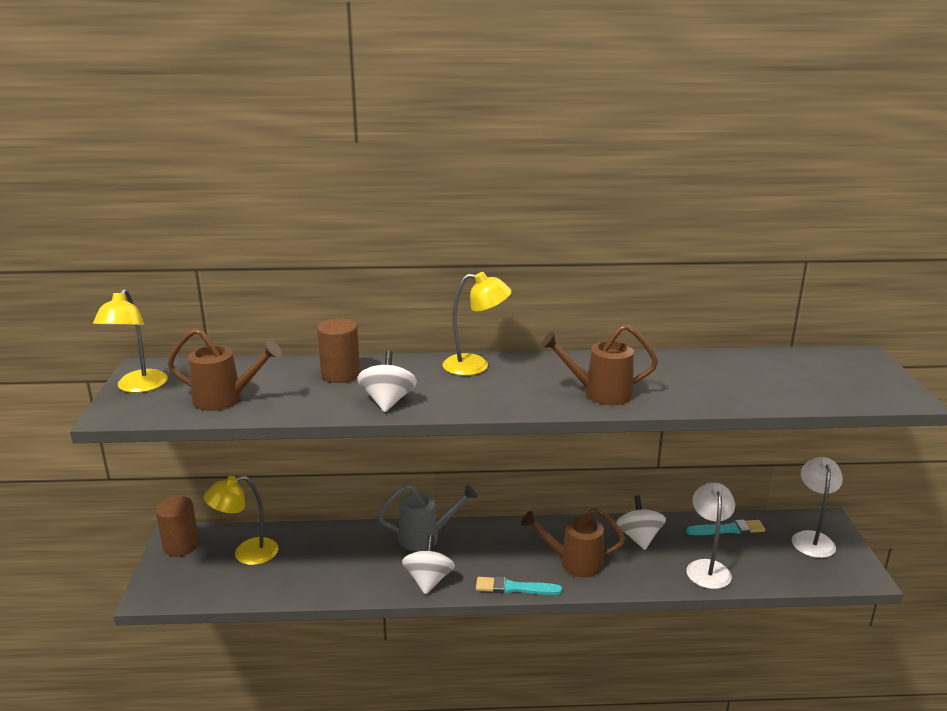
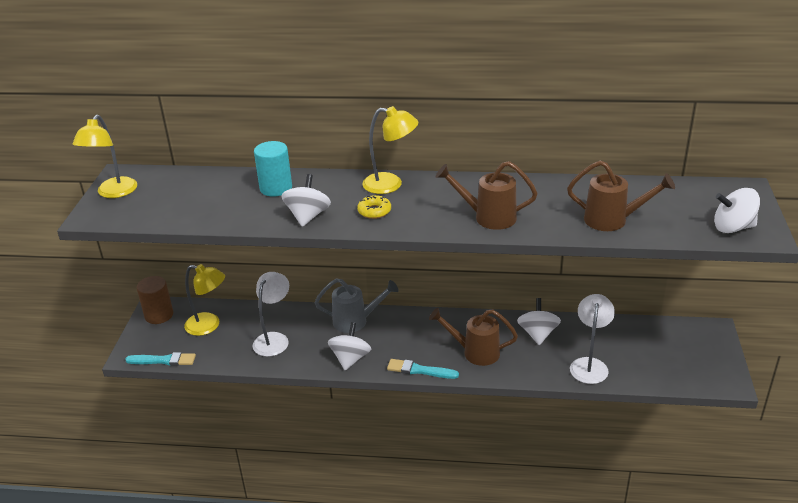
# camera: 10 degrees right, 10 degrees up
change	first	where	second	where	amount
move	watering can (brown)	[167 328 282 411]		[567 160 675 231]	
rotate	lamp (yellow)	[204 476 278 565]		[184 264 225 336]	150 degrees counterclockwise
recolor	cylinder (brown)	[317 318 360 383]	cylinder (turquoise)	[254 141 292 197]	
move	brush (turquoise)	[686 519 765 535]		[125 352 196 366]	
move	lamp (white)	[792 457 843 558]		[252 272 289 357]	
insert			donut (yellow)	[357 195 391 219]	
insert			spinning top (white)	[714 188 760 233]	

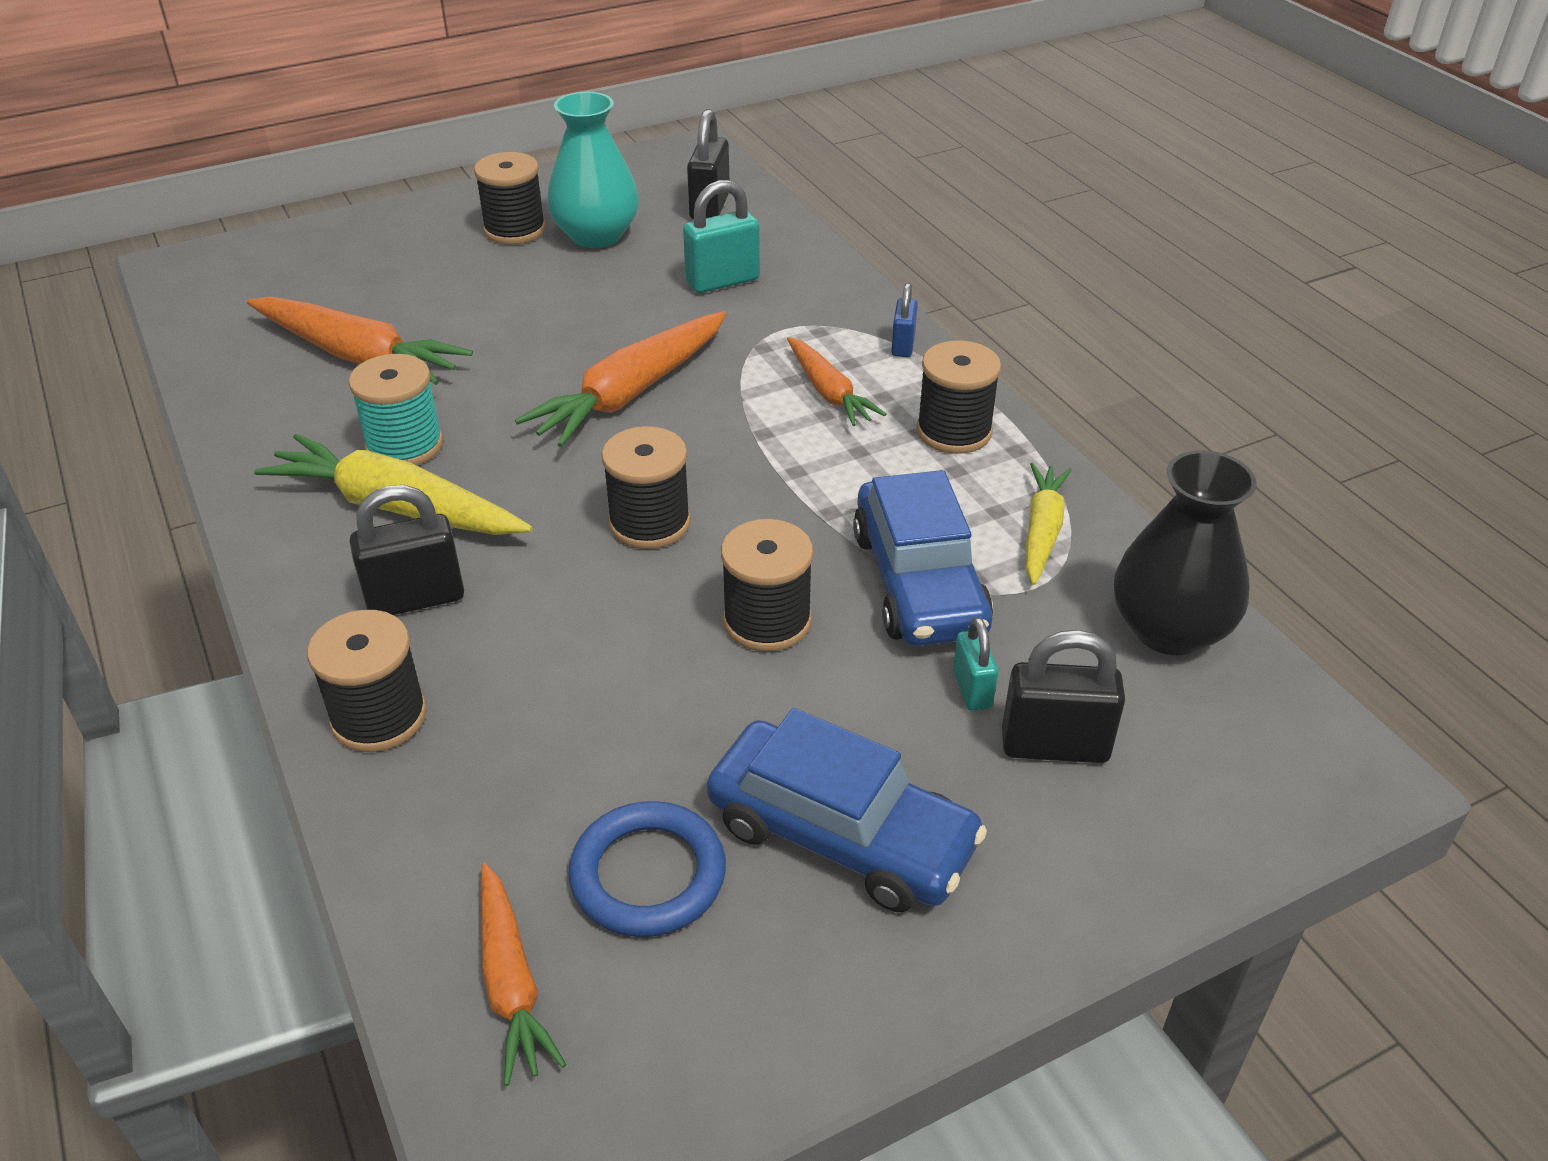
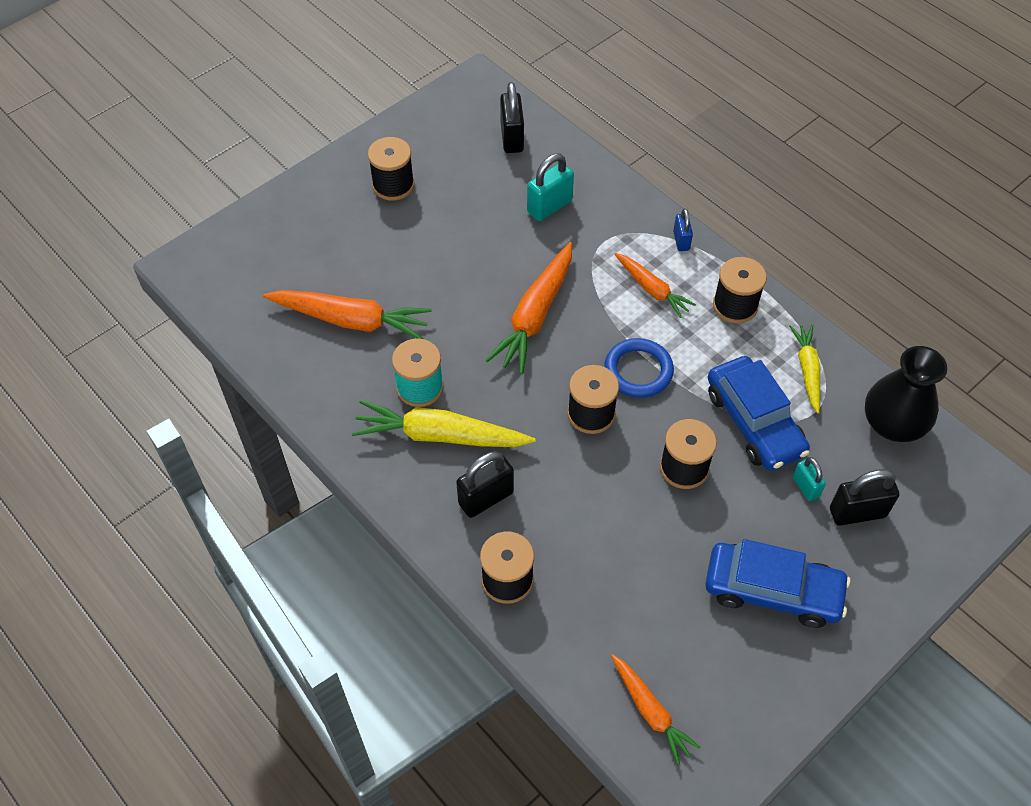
# camera: 15 degrees left, 15 degrees up
change	first	where	second	where	amount
delete	vase (turquoise)	[547 92 639 248]			
move	ring (blue)	[568 801 726 937]		[604 338 674 398]	

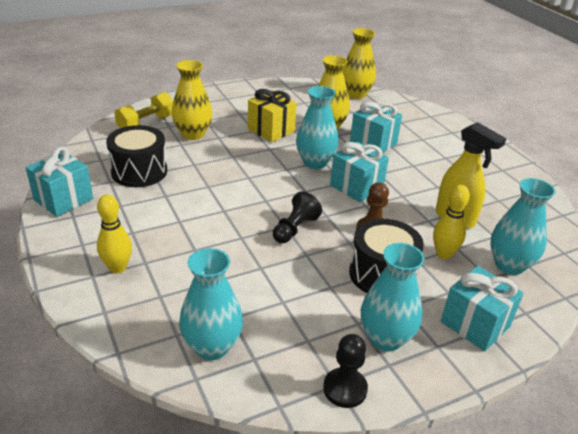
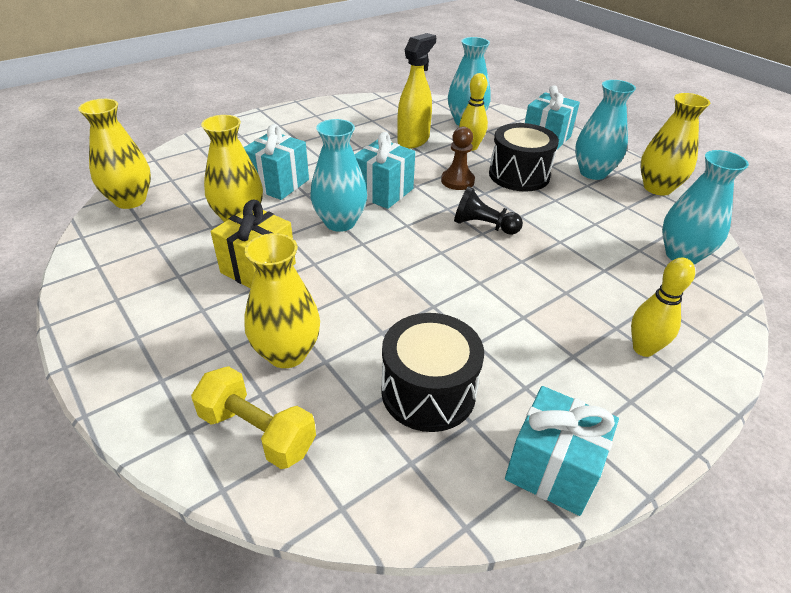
# camera: 100 degrees left, 5 degrees up
change	first	where	second	where	amount
replace	pawn (black)	[323 334 368 408]	vase (yellow)	[640 93 710 196]	

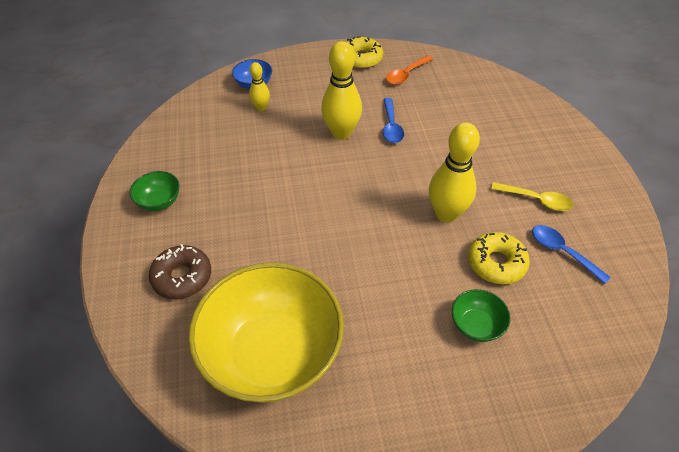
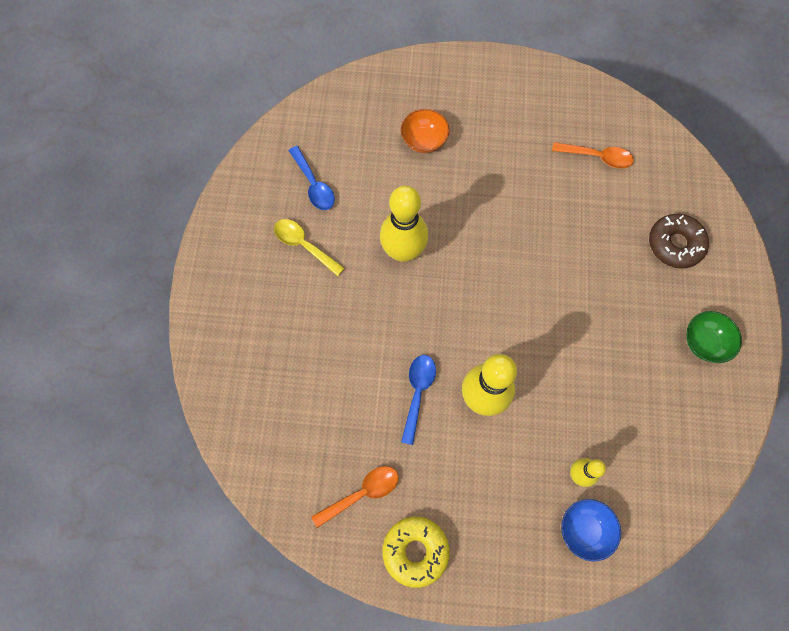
# camera: 165 degrees left, 20 degrees up
change	first	where	second	where	amount
replace	bowl (yellow)	[188 262 344 403]	spoon (orange)	[552 142 634 169]	
recolor	bowl (green)	[452 289 510 342]	bowl (orange)	[401 109 450 153]	
delete	donut (yellow)	[468 232 530 284]			

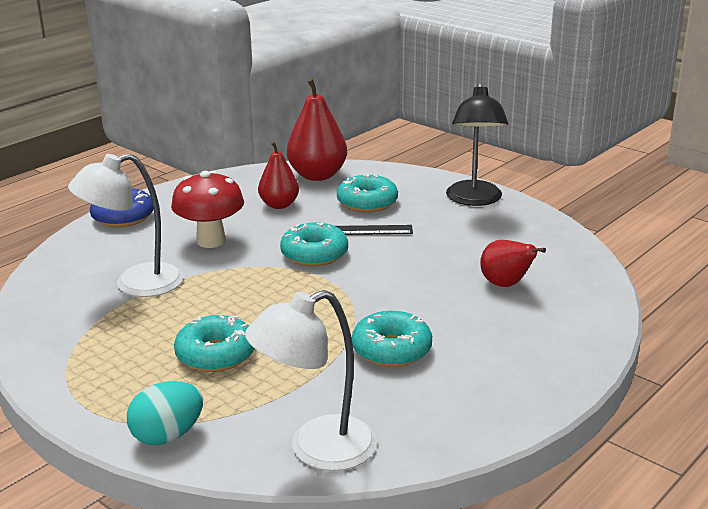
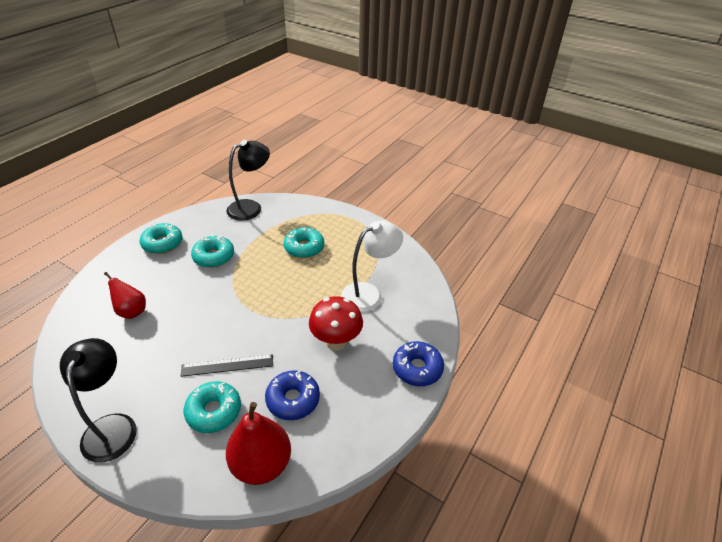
# camera: 170 degrees right, 15 degrees up
change	first	where	second	where	amount
delete	egg (turquoise)	[127 381 203 445]			
recolor	lamp (white)	[245 290 377 471]	lamp (black)	[226 140 270 221]	
replace	pear (red)	[258 141 299 209]	donut (blue)	[265 370 320 420]	
move	donut (turquoise)	[280 222 348 266]		[140 223 183 254]	

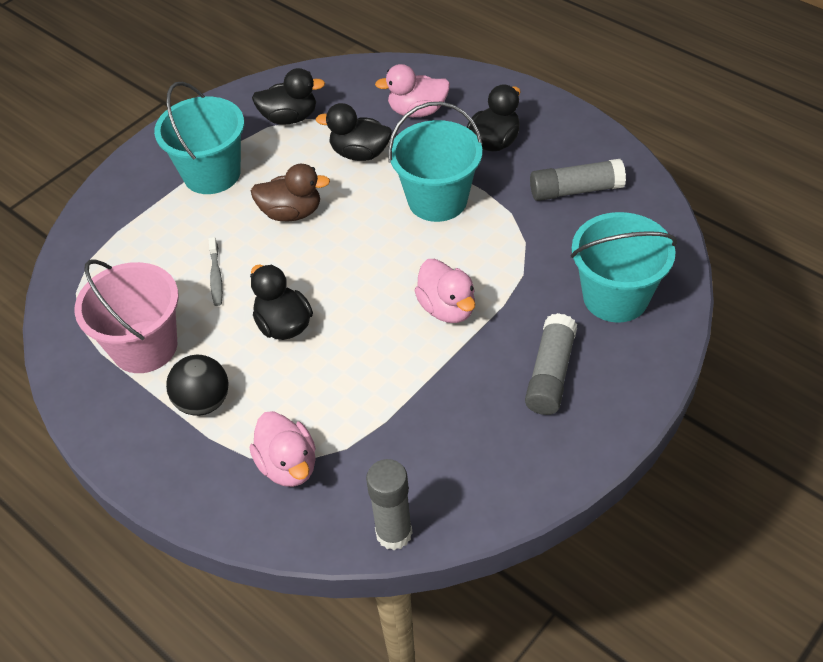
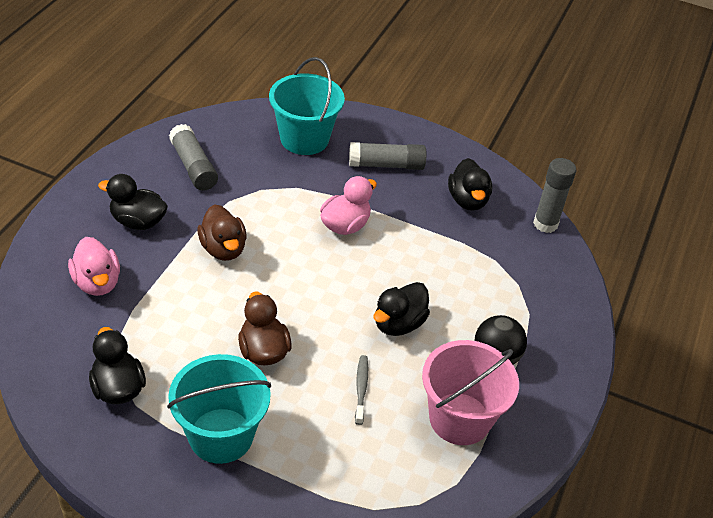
# camera: 115 degrees left, 5 degrees down
change	first	where	second	where	amount
rotate	toothbrush (grey)	[209 237 223 306]		[355 355 368 425]	60 degrees counterclockwise
delete	duck (pink)	[250 411 316 487]			
move	duck (black)	[316 103 392 161]		[448 158 492 211]	
replace	bucket (turquoise)	[388 102 483 222]	duck (brown)	[198 204 247 261]	

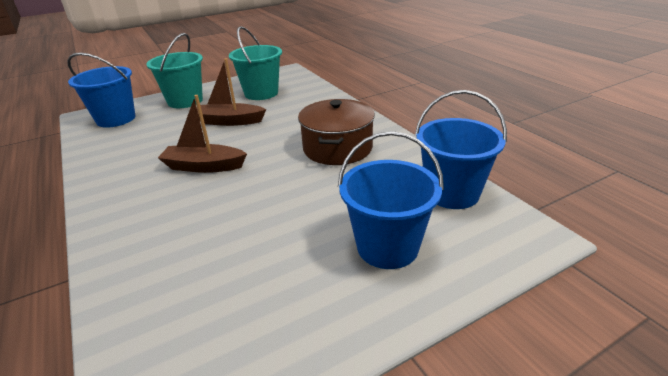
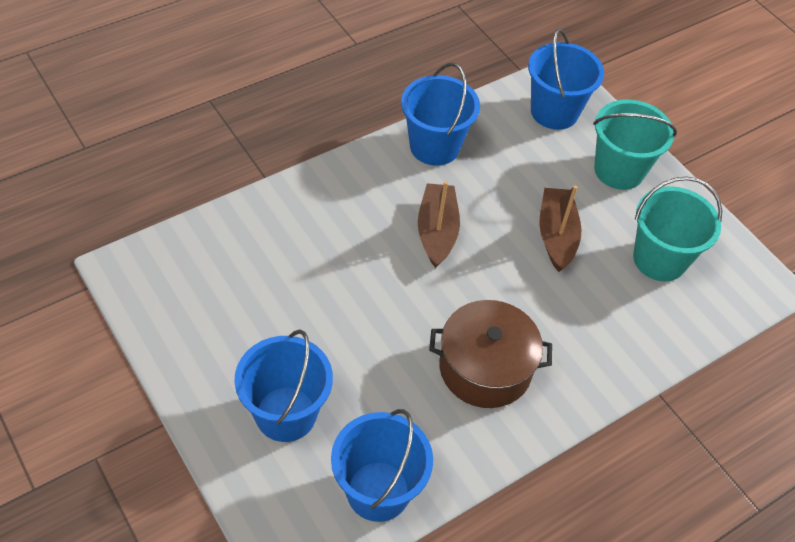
# camera: 80 degrees right, 20 degrees up
change	first	where	second	where	amount
insert			bucket (blue)	[401 63 480 165]	

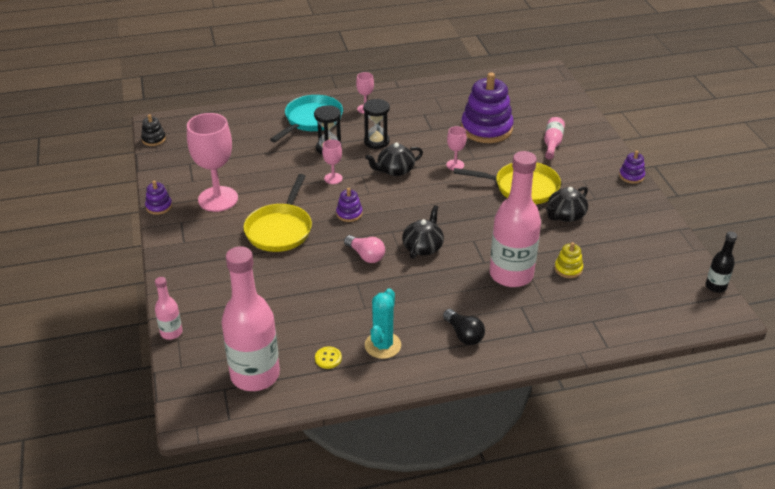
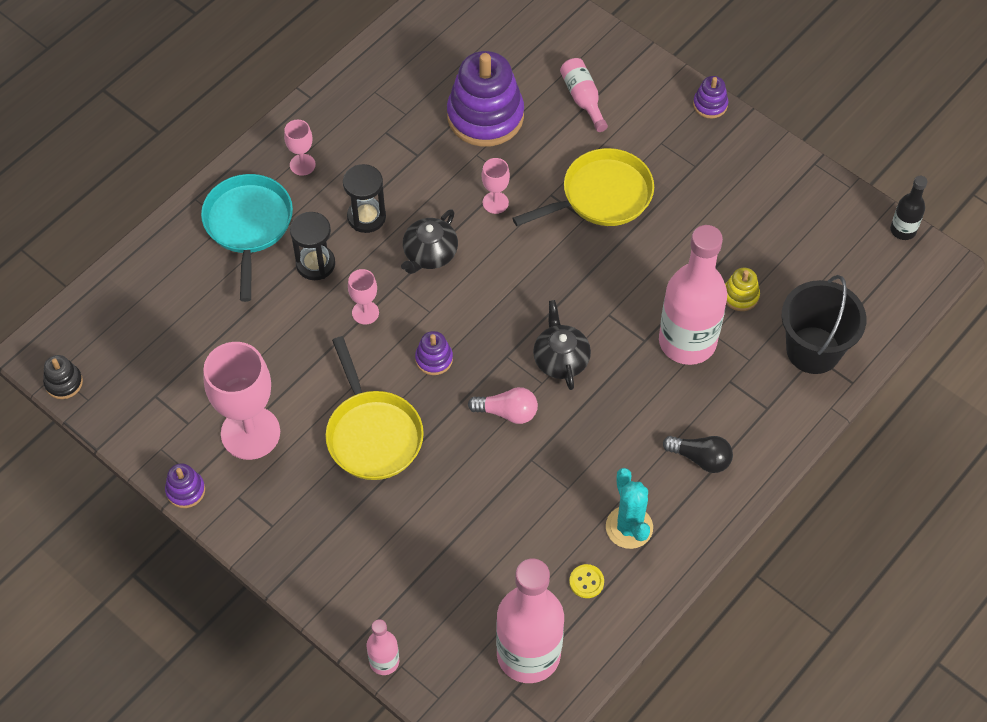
# camera: 35 degrees left, 20 degrees up
change	first	where	second	where	amount
delete	teapot (black)	[546 187 588 222]			
insert			bucket (black)	[782 275 866 374]	

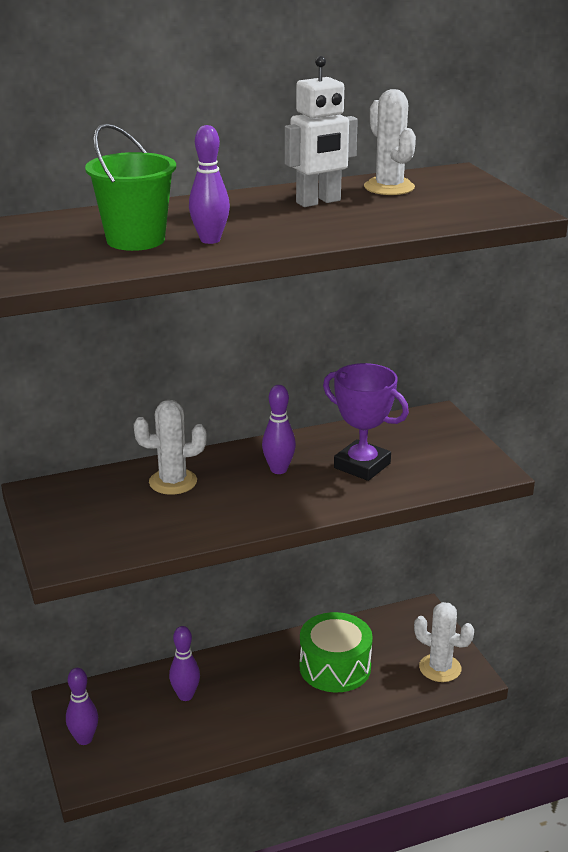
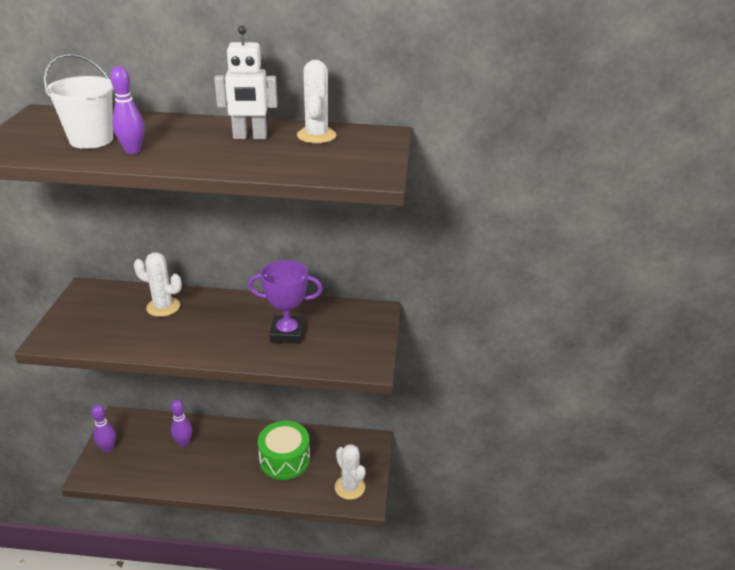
# camera: 25 degrees right, 5 degrees up
change	first	where	second	where	amount
recolor	bucket (green)	[85 124 176 251]	bucket (white)	[43 54 114 149]	
delete	bowling pin (purple)	[262 385 296 474]			
rotate	trophy (purple)	[323 363 409 481]		[248 260 323 344]	60 degrees counterclockwise

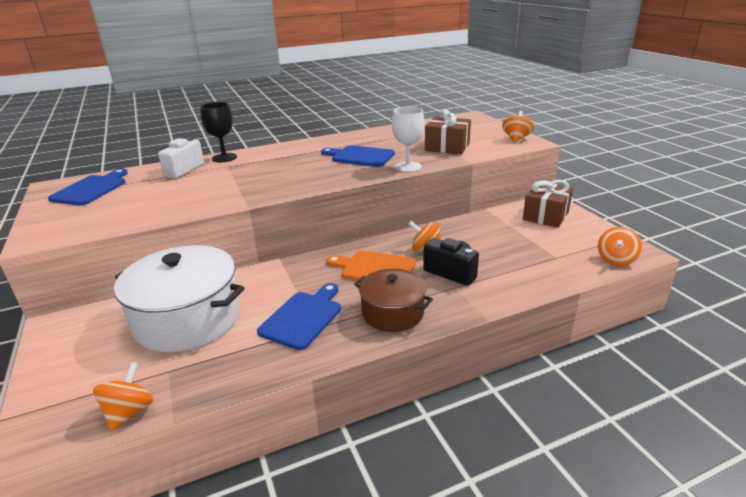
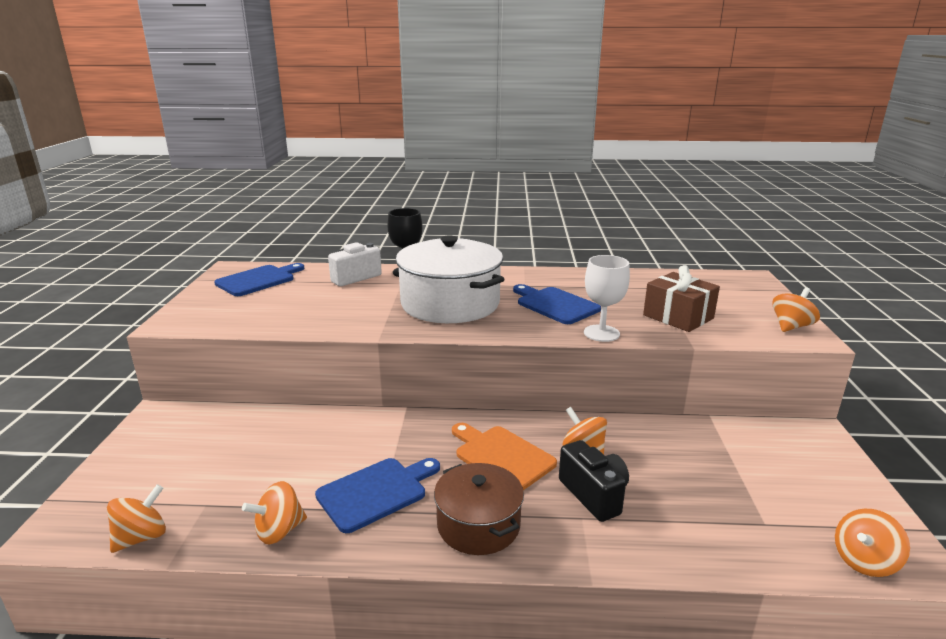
# camera: 25 degrees right, 5 degrees down
change	first	where	second	where	amount
move	pot (white)	[114 245 245 352]		[396 235 505 323]	
delete	gift (brown)	[523 180 573 228]			
insert			spinning top (orange)	[242 481 307 545]	

